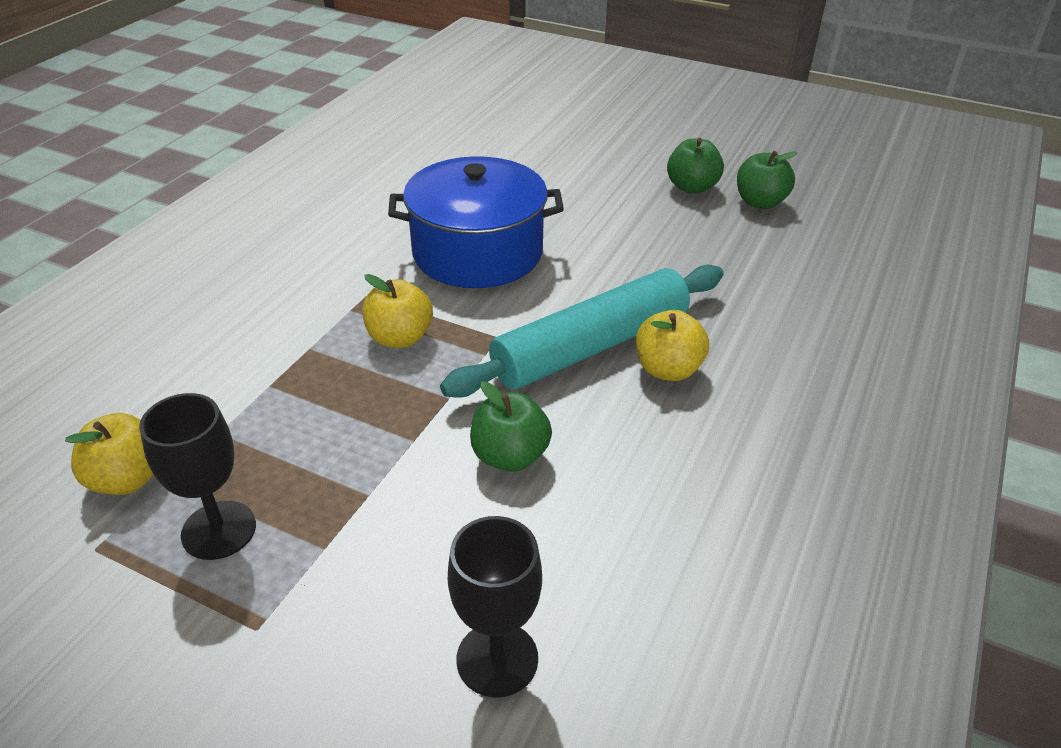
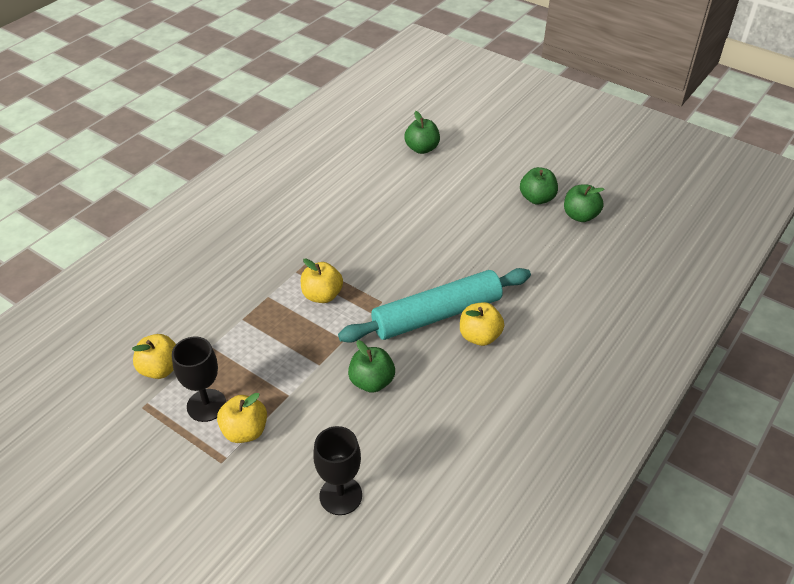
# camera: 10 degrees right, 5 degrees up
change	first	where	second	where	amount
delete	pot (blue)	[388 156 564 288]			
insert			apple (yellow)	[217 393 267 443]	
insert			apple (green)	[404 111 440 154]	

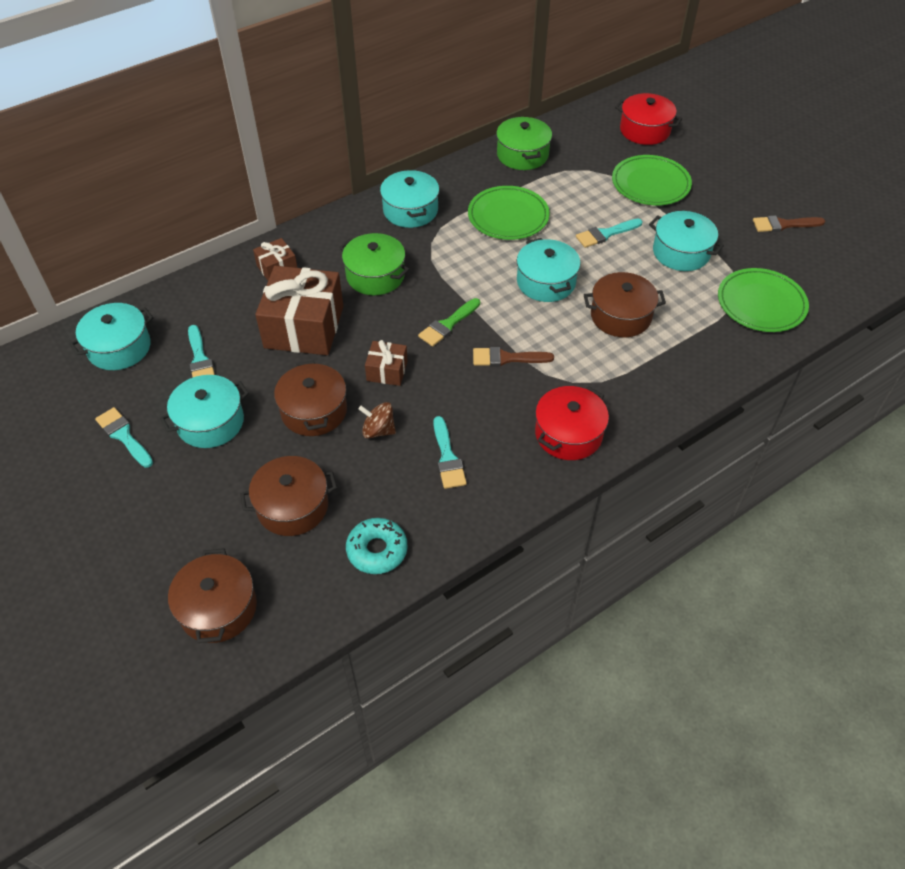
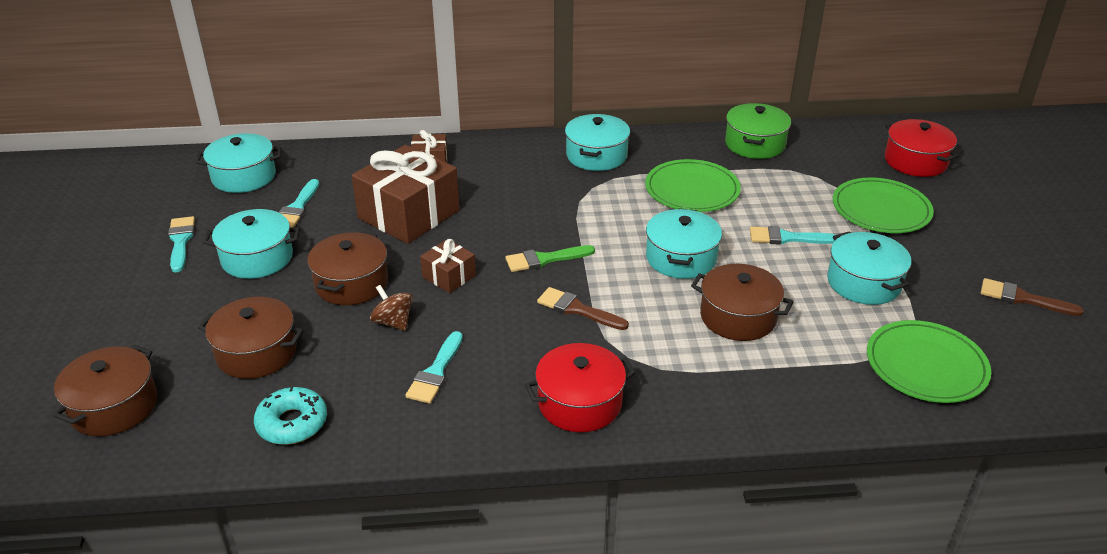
# camera: 30 degrees right, 15 degrees down
change	first	where	second	where	amount
delete	pot (green)	[339 233 409 295]			

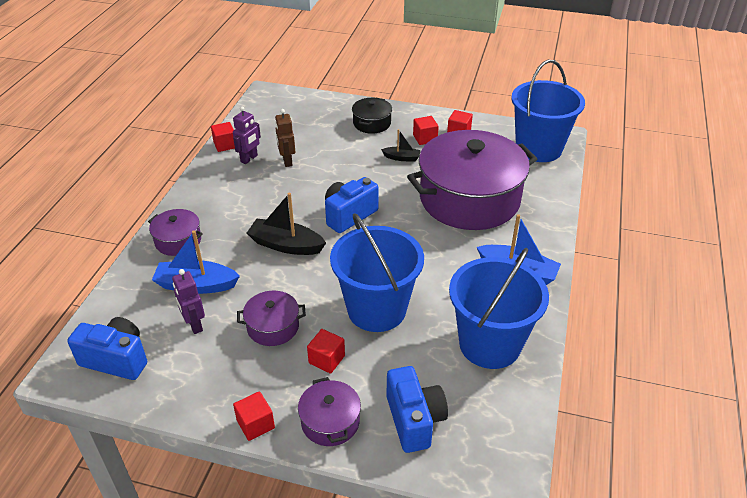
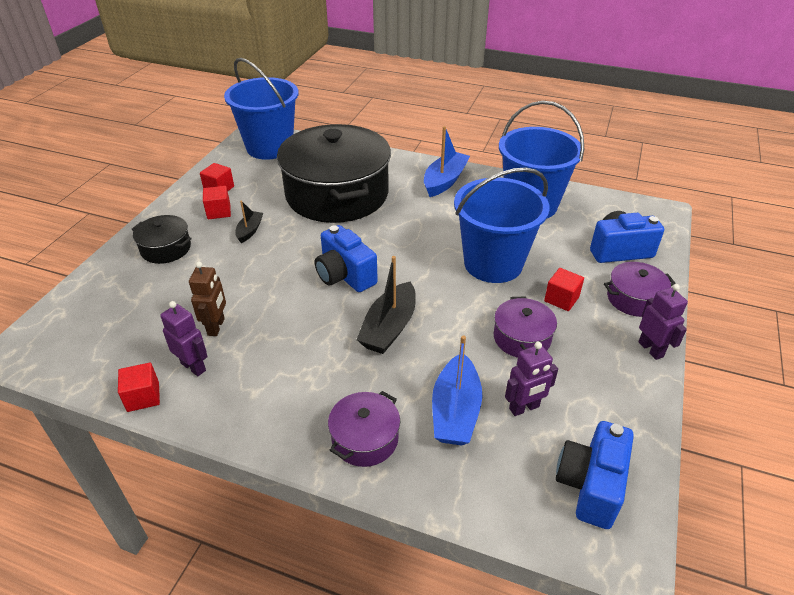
# camera: 85 degrees left, 0 degrees up
change	first	where	second	where	amount
replace	cube (red)	[233 391 275 441]	robot (purple)	[638 284 688 360]	
rotate	robot (brown)	[275 109 295 167]		[189 262 226 336]	75 degrees counterclockwise
recolor	pot (purple)	[407 130 537 230]	pot (black)	[277 124 391 223]	

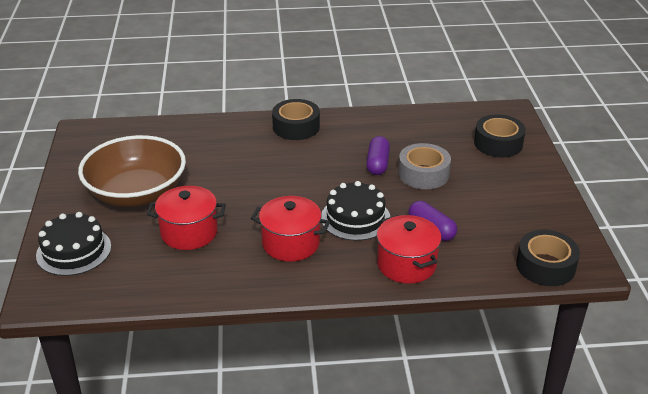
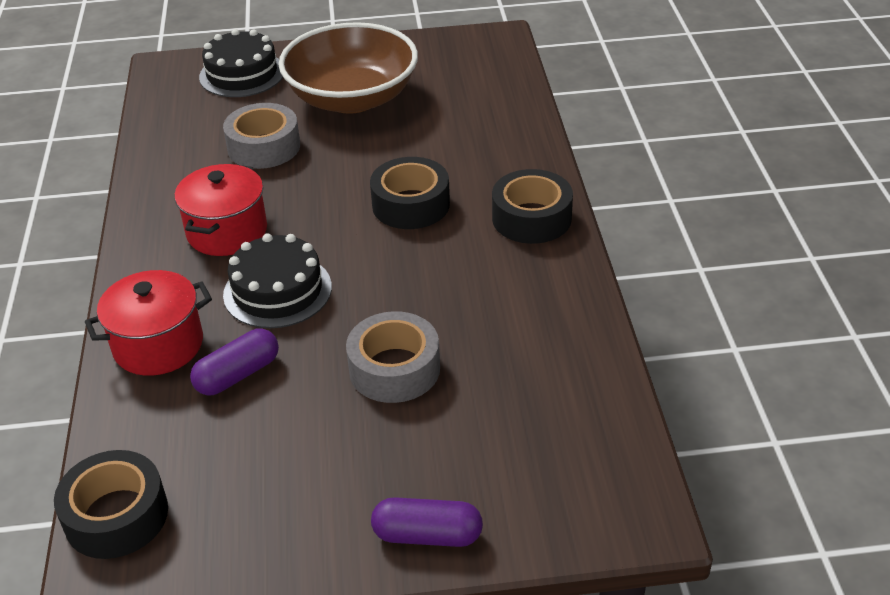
# camera: 90 degrees right, 5 degrees up
change	first	where	second	where	amount
replace	pot (red)	[147 186 226 250]	tape (grey)	[223 103 300 169]	
move	capsule (purple)	[366 136 390 175]		[371 497 483 547]	
move	tape (black)	[474 114 526 157]		[370 157 450 229]	

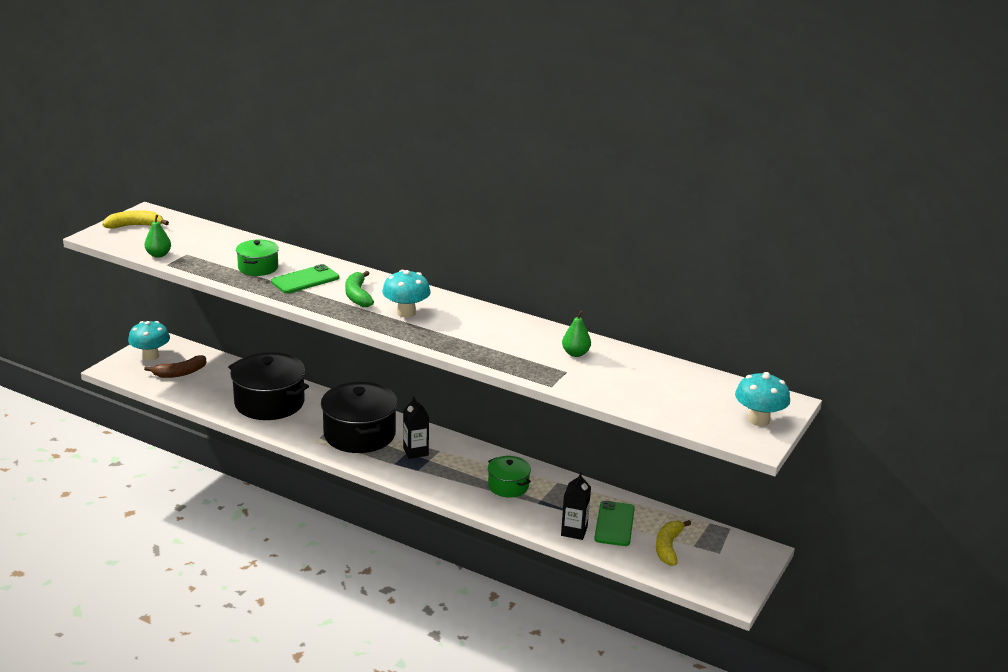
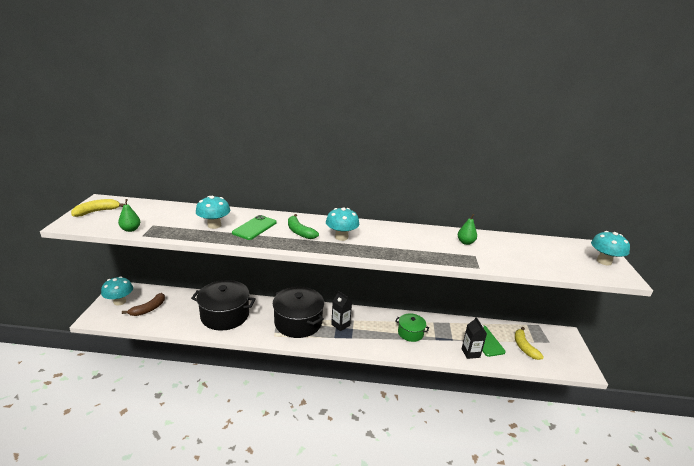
# camera: 25 degrees left, 0 degrees up
change	first	where	second	where	amount
replace	pot (green)	[236 240 279 276]	mushroom (turquoise)	[196 196 230 229]	

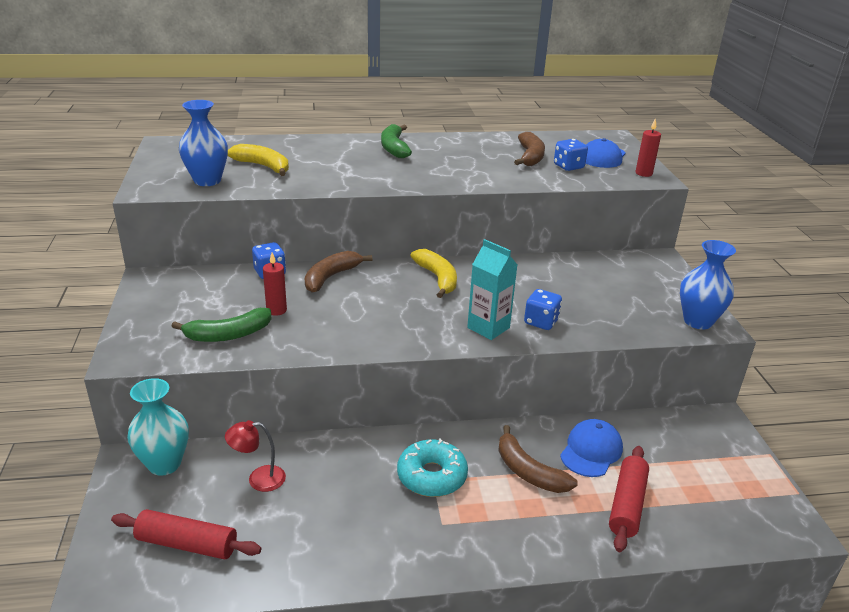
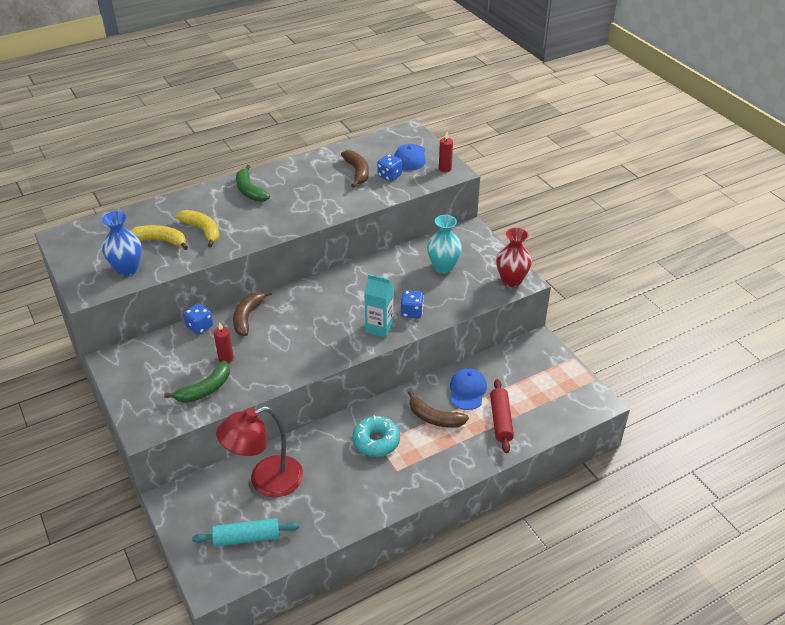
# camera: 20 degrees left, 10 degrees up
change	first	where	second	where	amount
recolor	rolling pin (red)	[111 509 261 559]	rolling pin (turquoise)	[192 518 299 547]	
move	vase (turquoise)	[127 378 189 476]		[427 215 462 274]	
resize	lamp (red)	[225 420 286 492]		[216 406 303 497]	x2.08
move	banana (yellow)	[410 249 457 298]		[176 210 220 247]	
recolor	vase (blue)	[680 240 736 330]	vase (red)	[496 228 532 287]	

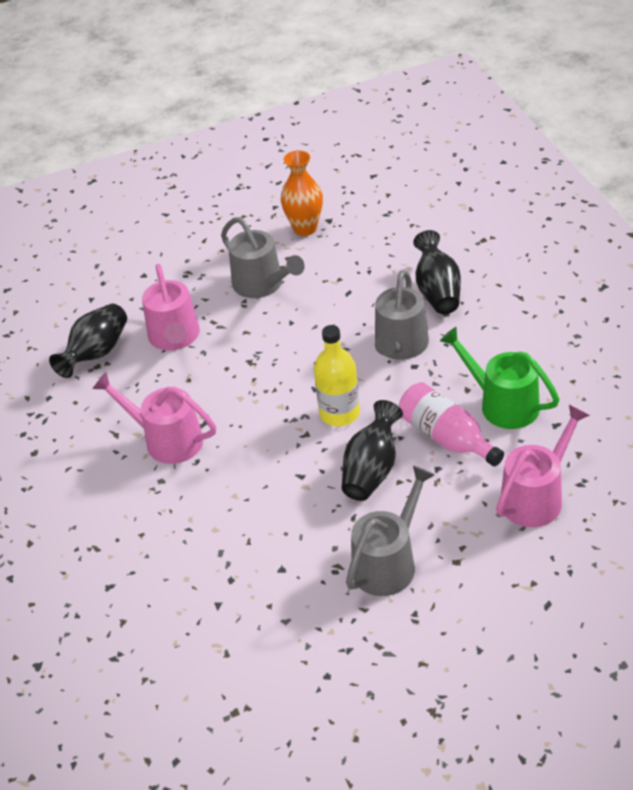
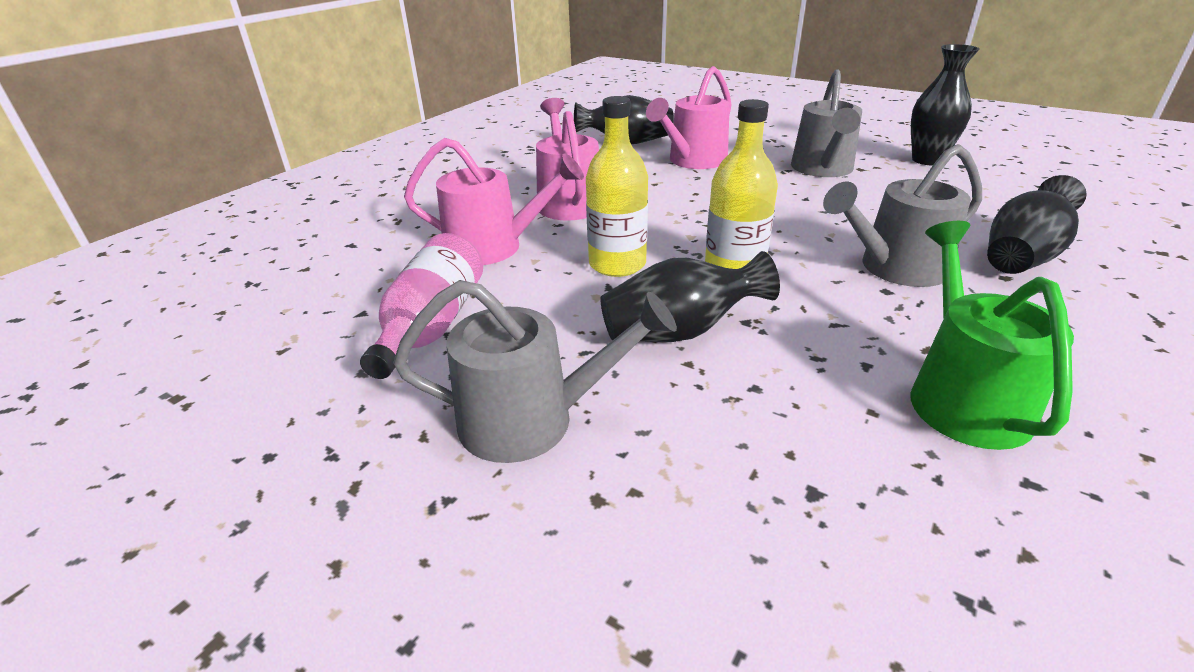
# camera: 50 degrees right, 10 degrees down
change	first	where	second	where	amount
recolor	vase (orange)	[281 150 323 236]	vase (black)	[911 44 980 165]	
move	bottle (pink)	[399 382 504 466]		[360 233 483 379]	
move	watering can (pink)	[496 405 590 527]		[404 138 584 265]	
insert			bottle (yellow)	[586 96 648 277]	

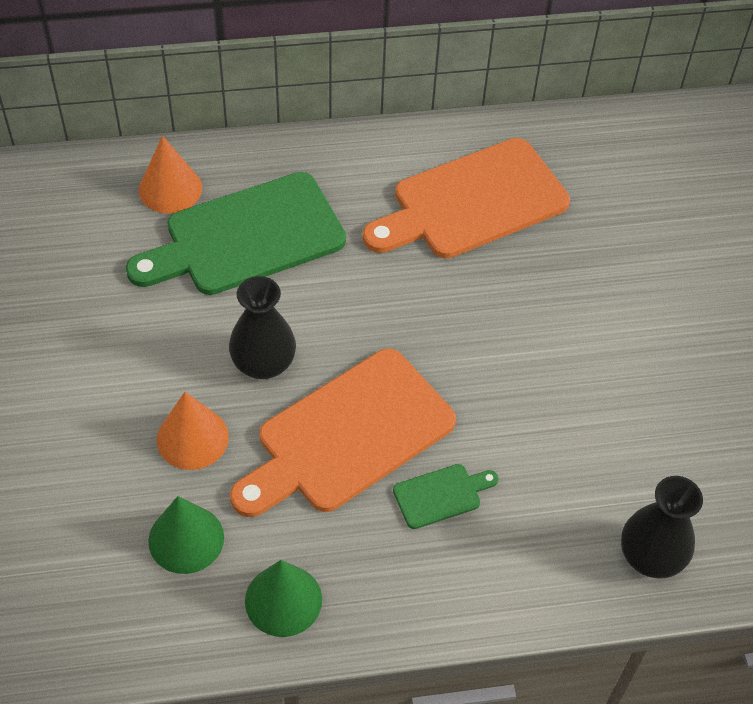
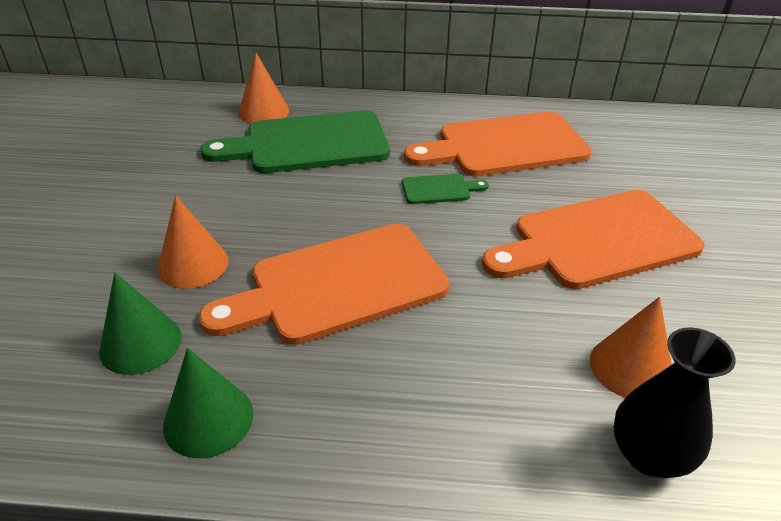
# camera: 15 degrees right, 15 degrees down
change	first	where	second	where	amount
delete	vase (black)	[229 276 296 379]			
move	cutting board (green)	[393 464 499 529]		[402 174 489 204]	
insert			cutting board (orange)	[482 190 705 289]	
insert			cone (orange)	[590 297 672 398]	

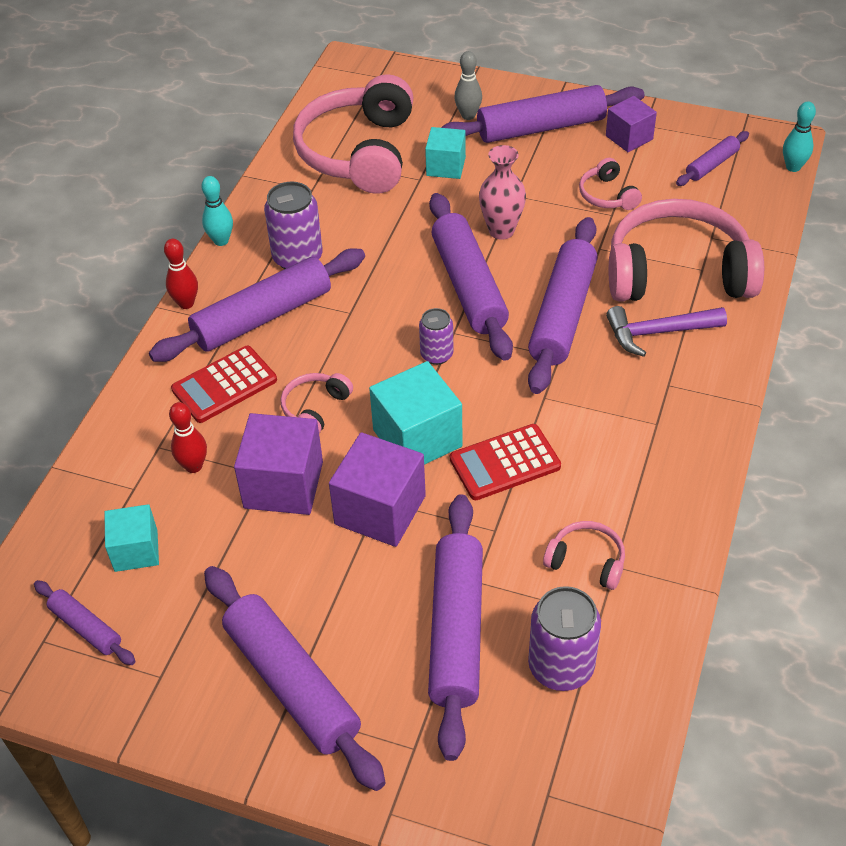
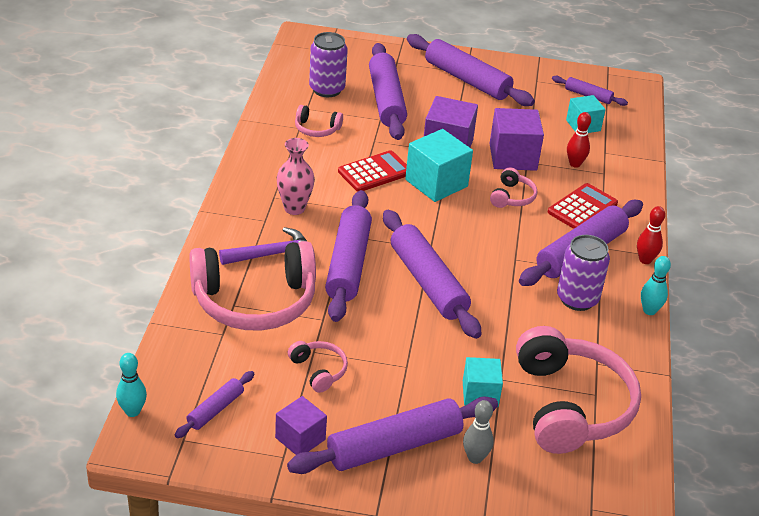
# camera: 165 degrees right, 10 degrees down
change	first	where	second	where	amount
delete	can (purple)	[419 308 454 365]			
move	vase (pink)	[479 145 526 240]		[277 138 315 215]	

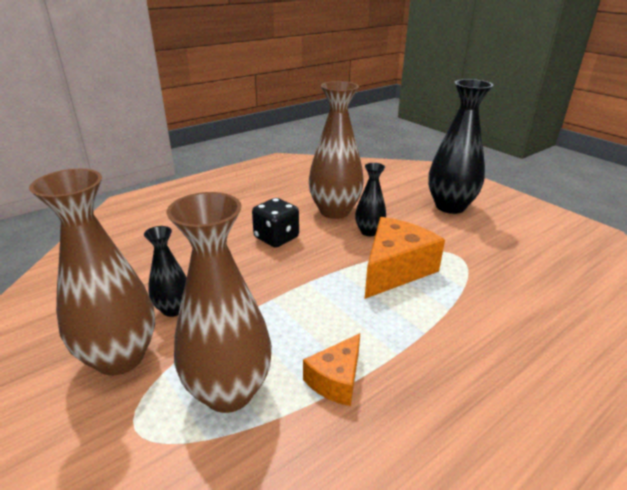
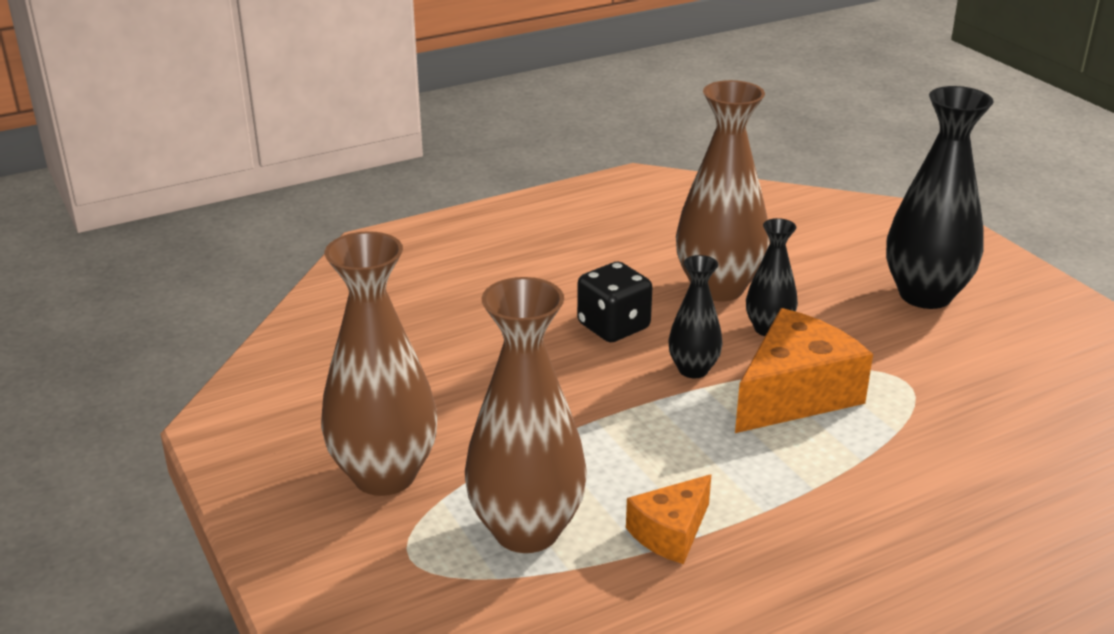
# camera: 10 degrees right, 0 degrees up
change	first	where	second	where	amount
move	vase (black)	[144 226 187 317]		[668 255 723 378]	

